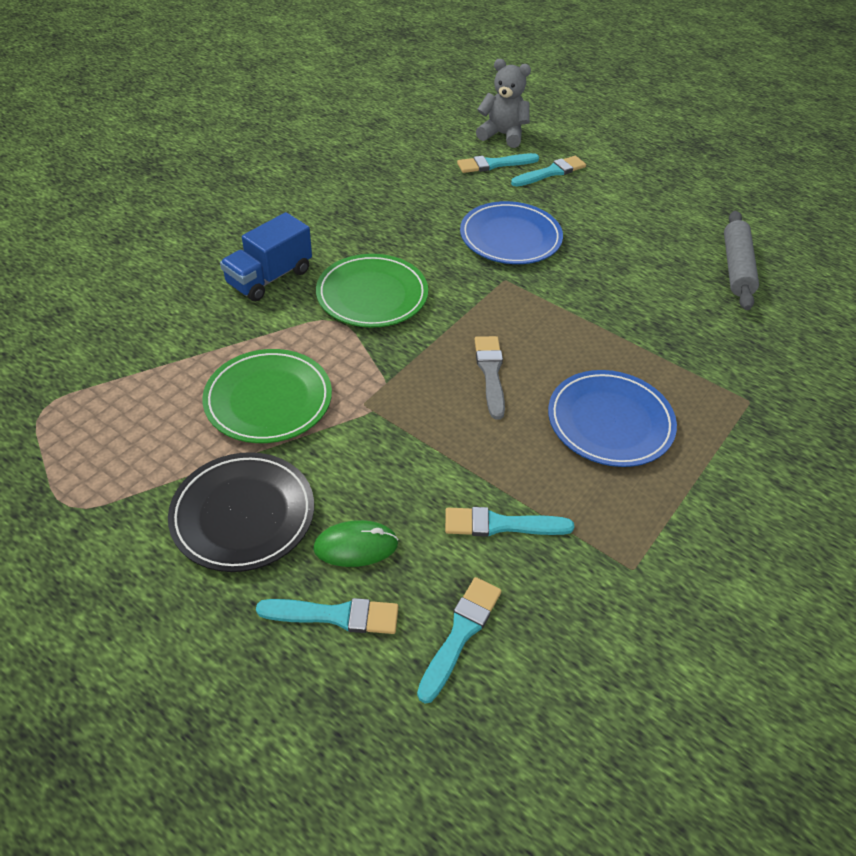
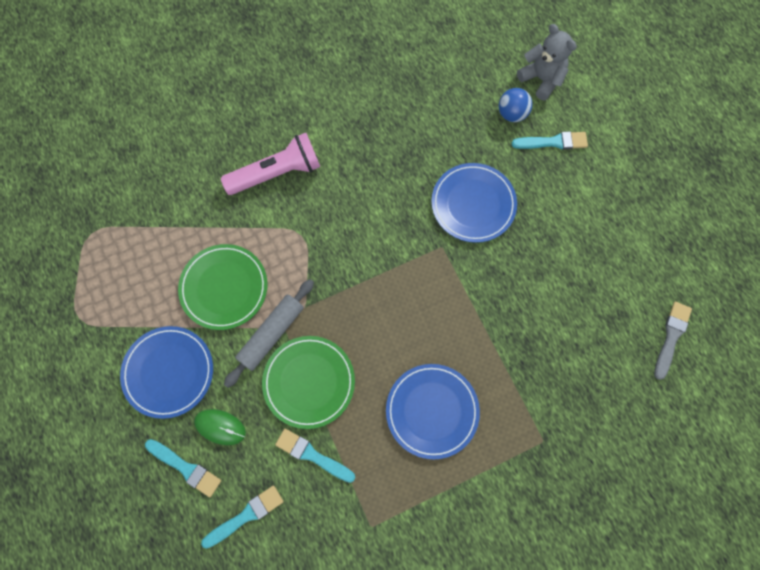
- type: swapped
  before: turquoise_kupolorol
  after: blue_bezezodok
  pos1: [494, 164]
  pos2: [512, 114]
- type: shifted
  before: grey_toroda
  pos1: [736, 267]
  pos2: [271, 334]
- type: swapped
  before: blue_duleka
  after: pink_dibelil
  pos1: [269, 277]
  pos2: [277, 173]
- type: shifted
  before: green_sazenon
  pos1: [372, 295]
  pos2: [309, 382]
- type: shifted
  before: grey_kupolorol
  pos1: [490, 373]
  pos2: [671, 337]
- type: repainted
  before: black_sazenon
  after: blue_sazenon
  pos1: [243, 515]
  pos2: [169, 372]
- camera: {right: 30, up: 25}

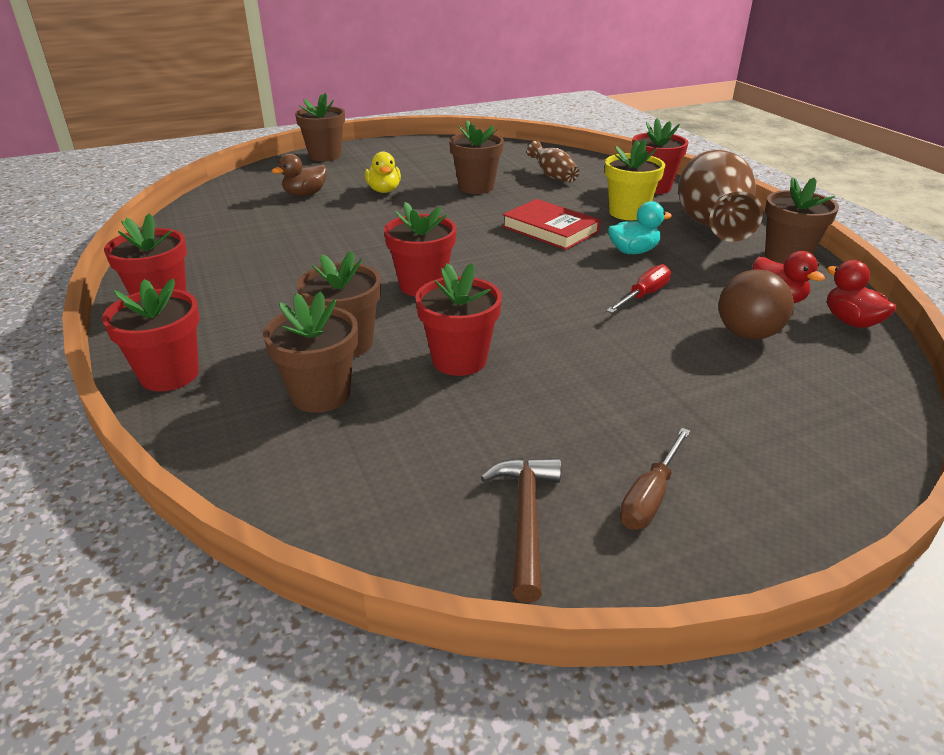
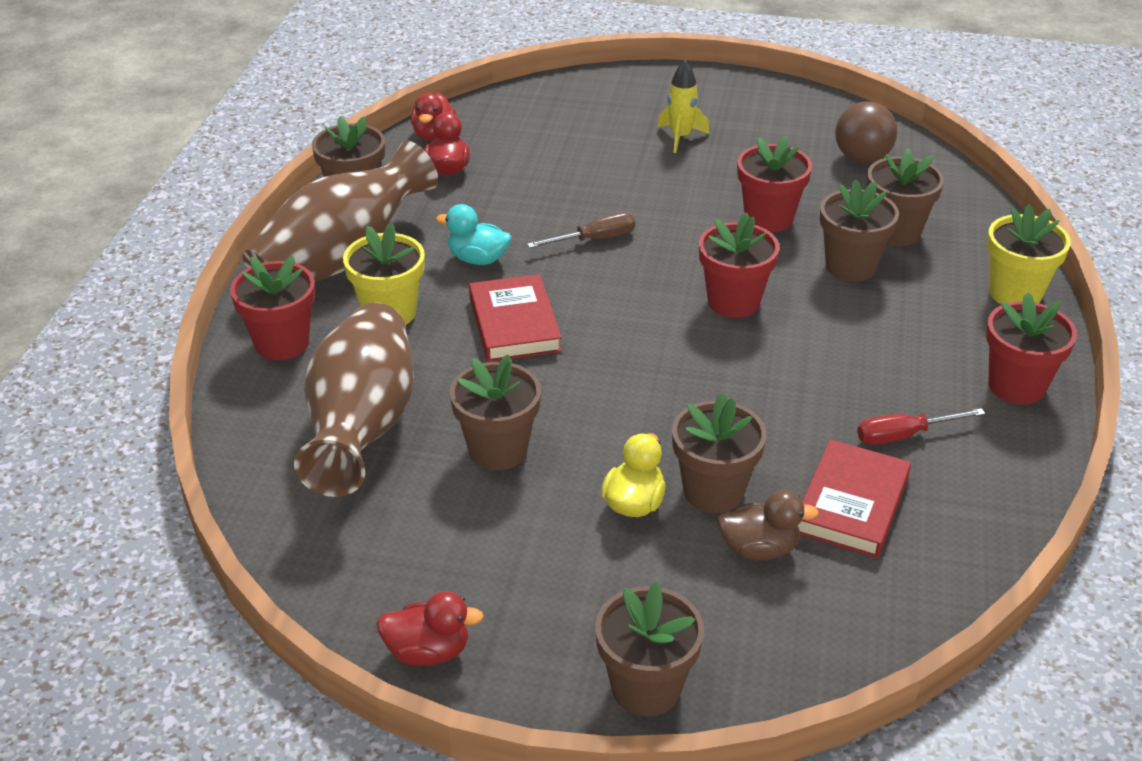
- type: scaled
  before: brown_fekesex
  pos1: [553, 176]
  pos2: [362, 427]
  scale: 2.17
- type: shifted
  before: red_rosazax
  pos1: [643, 295]
  pos2: [904, 435]
- type: shifted
  before: brown_bezezodok
  pos1: [747, 334]
  pos2: [862, 158]
- type: repainted
  before: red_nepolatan
  after: yellow_nepolatan
  pos1: [169, 375]
  pos2: [1015, 293]
- type: shifted
  before: brown_rosazax
  pos1: [650, 497]
  pos2: [594, 239]
- type: gone
  before: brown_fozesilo
  pos1: [525, 520]
- type: new
  after: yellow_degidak
  pos2: [680, 137]
- type: new
  after: brown_nepolatan
  pos2: [713, 491]
- type: new
  after: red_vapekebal
  pos2: [851, 504]
- type: new
  after: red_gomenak
  pos2: [428, 651]
- camera: {right: -145, up: 5}

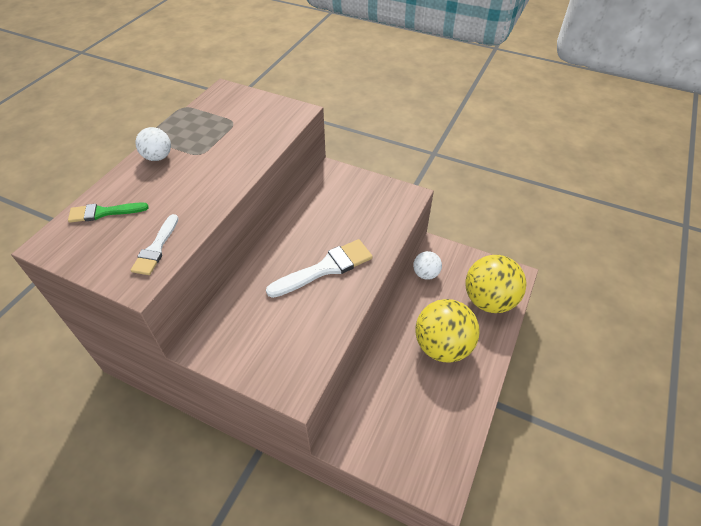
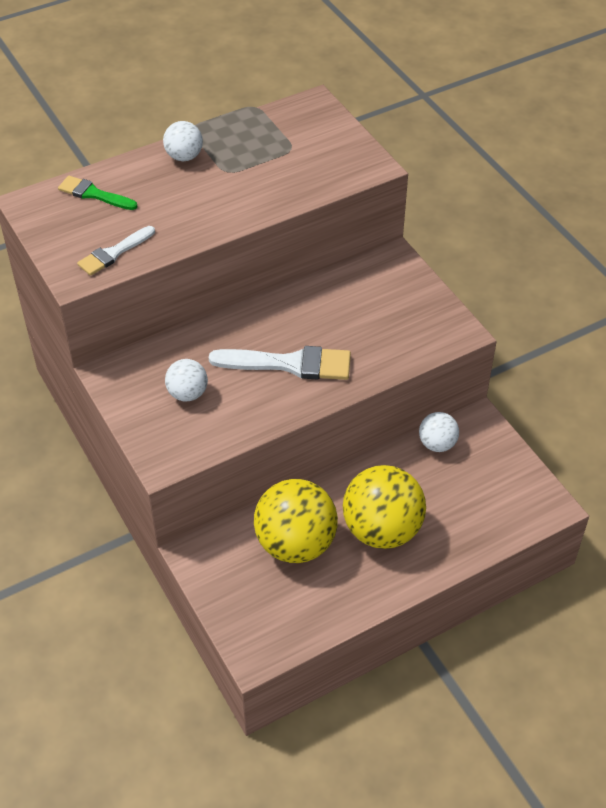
- type: shifted
  before: yellow_bezezodok
  pos1: [489, 300]
  pos2: [295, 544]
- type: new
  after: white_bezezodok
  pos2: [187, 393]
- camera: {right: 35, up: 0}

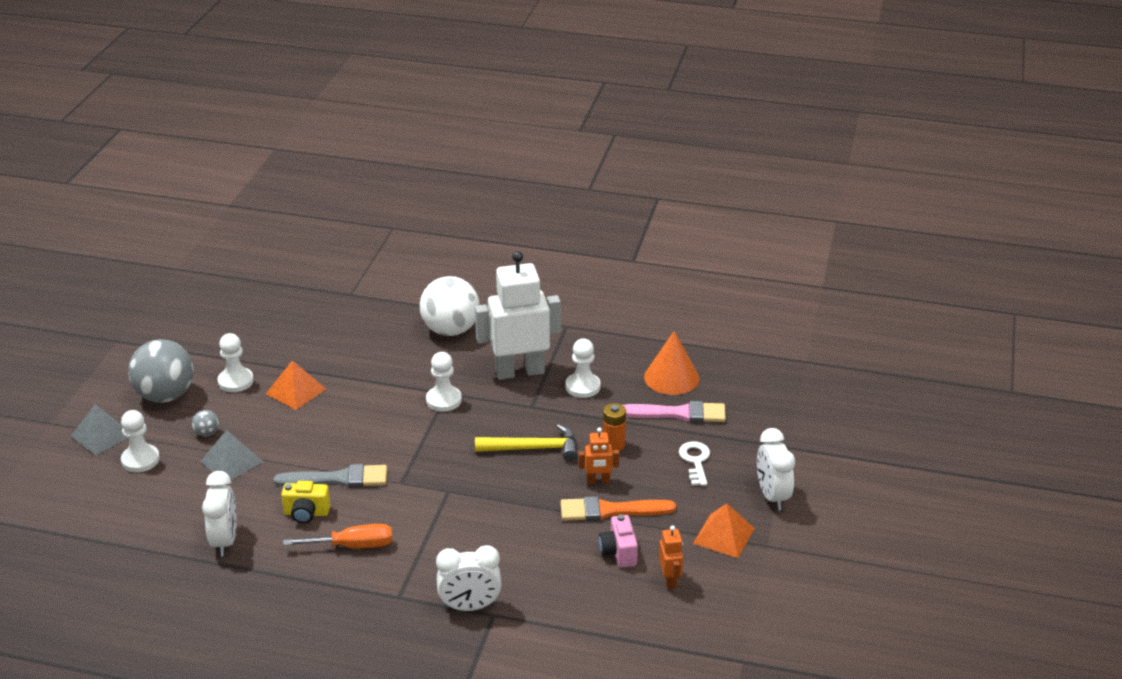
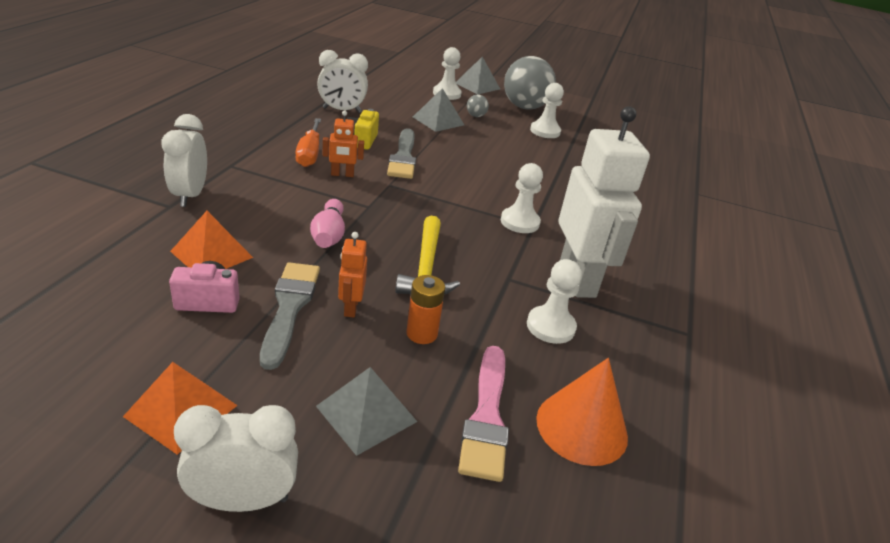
- type: gone
  before: white_bezezodok
  pos1: [450, 330]
- type: shifted
  before: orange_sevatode
  pos1: [296, 391]
  pos2: [211, 254]
- type: swapped
  before: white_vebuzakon
  after: grey_sevatode
  pos1: [695, 461]
  pos2: [366, 413]
- type: repainted
  before: orange_kupolorol
  after: grey_kupolorol
  pos1: [610, 510]
  pos2: [289, 308]
- type: shifted
  before: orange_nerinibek
  pos1: [669, 580]
  pos2: [342, 174]
- type: new
  after: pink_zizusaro
  pos2: [329, 235]
- camera: {right: 90, up: 0}

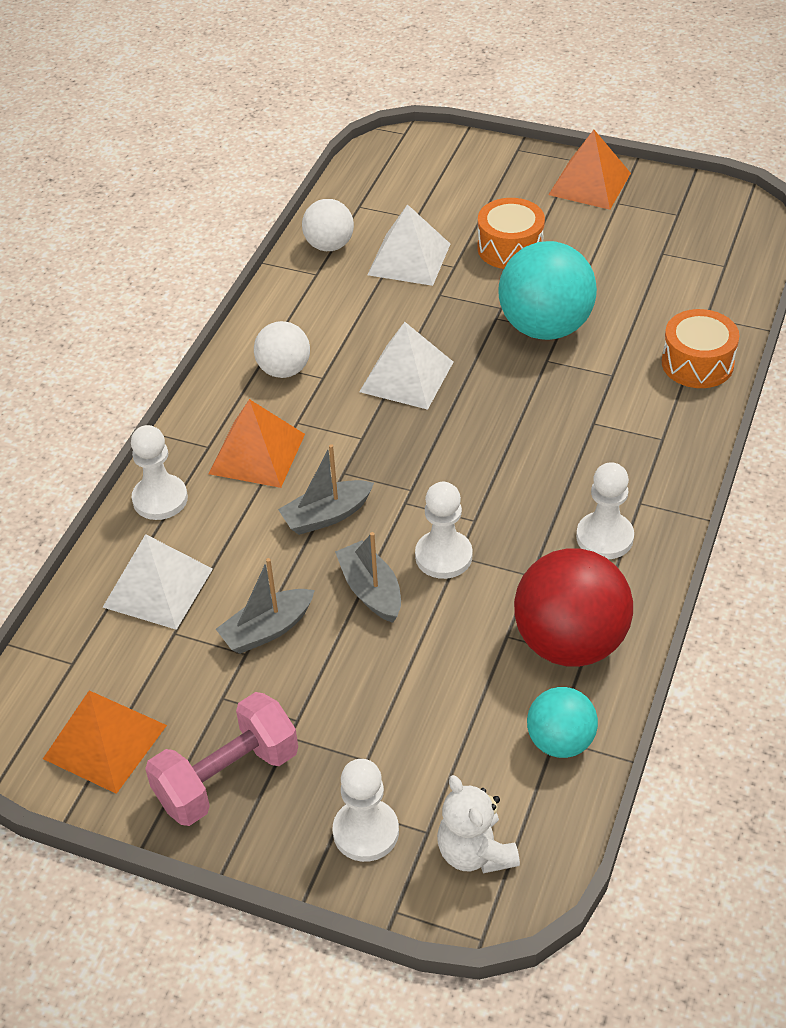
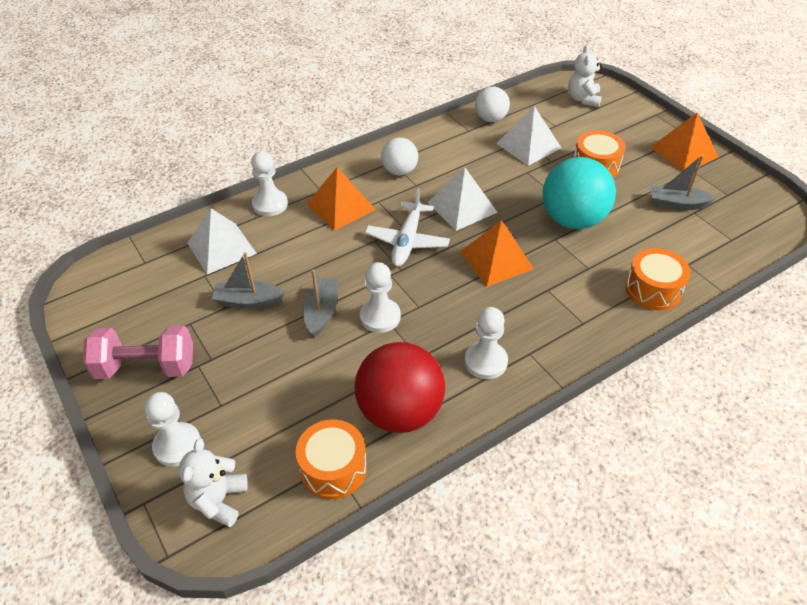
- type: shifted
  before: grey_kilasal
  pos1: [326, 516]
  pos2: [677, 204]
- type: swapped
  before: turquoise_bezezodok
  after: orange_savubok
  pos1: [560, 741]
  pos2: [333, 468]
- type: shifted
  before: orange_sevatode
  pos1: [105, 742]
  pos2: [496, 260]
- type: new
  after: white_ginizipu
  pos2: [583, 99]
- type: new
  after: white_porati
  pos2: [407, 241]
- camera: {right: 35, up: 0}

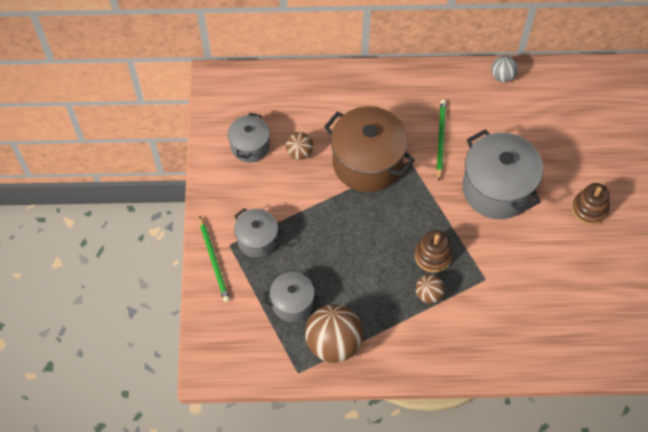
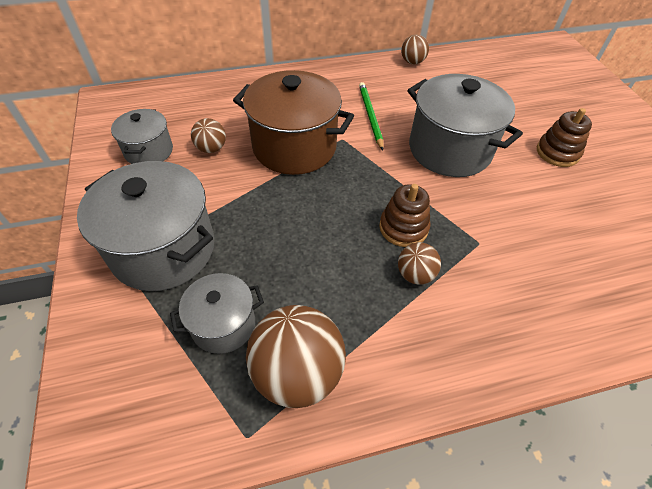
- type: repainted
  before: grey_bezezodok
  after: brown_bezezodok
  pos1: [502, 76]
  pos2: [412, 62]
- type: scaled
  before: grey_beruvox
  pos1: [257, 240]
  pos2: [163, 249]
  scale: 1.79
- type: gone
  before: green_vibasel
  pos1: [214, 261]
- camera: {right: -15, up: -10}

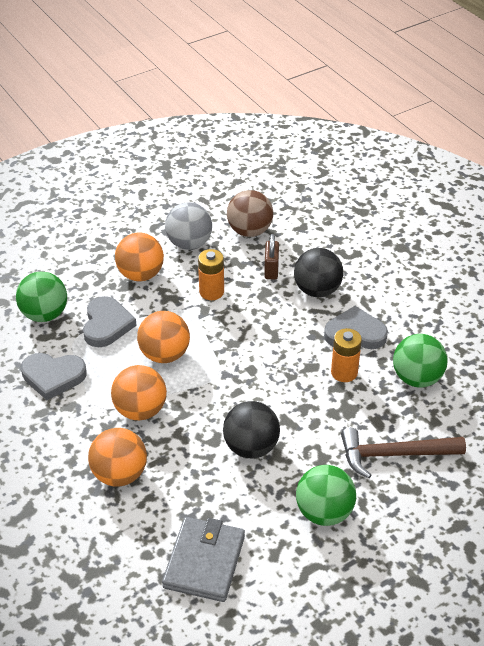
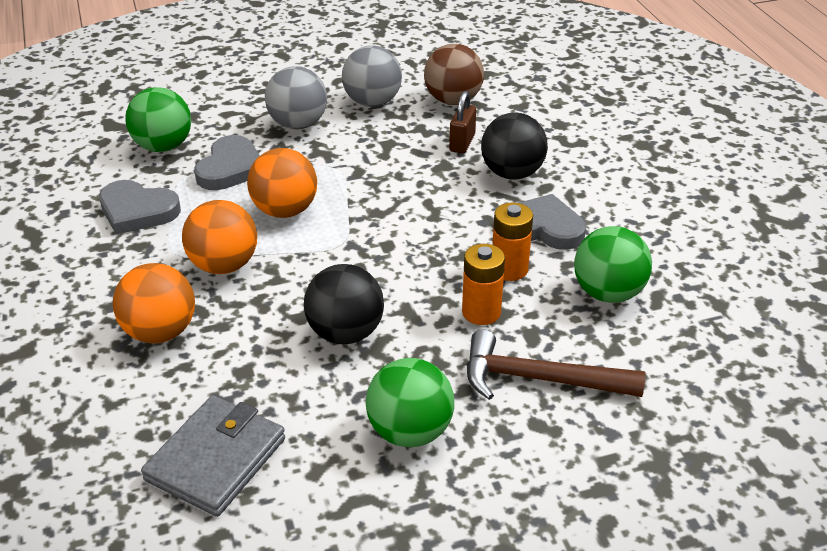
- type: repainted
  before: orange_bezezodok
  after: grey_bezezodok
  pos1: [141, 274]
  pos2: [298, 124]
- type: shifted
  before: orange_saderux
  pos1: [211, 292]
  pos2: [481, 312]
- camera: {right: 15, up: -5}

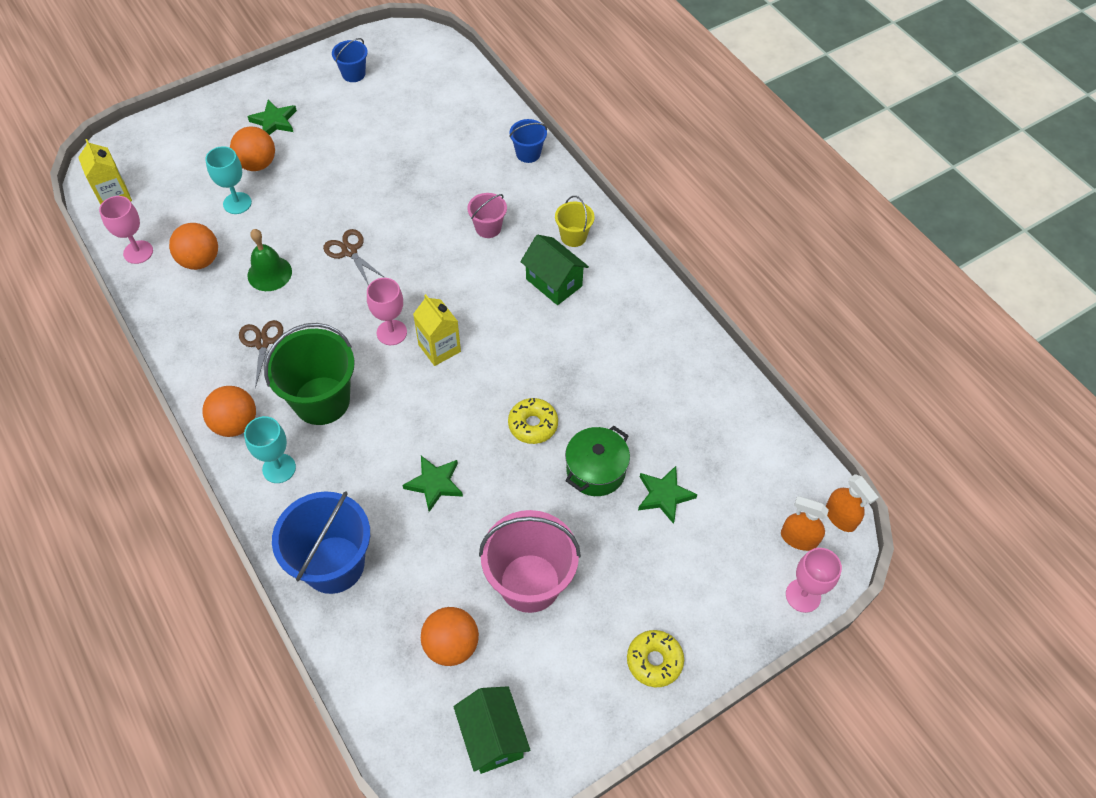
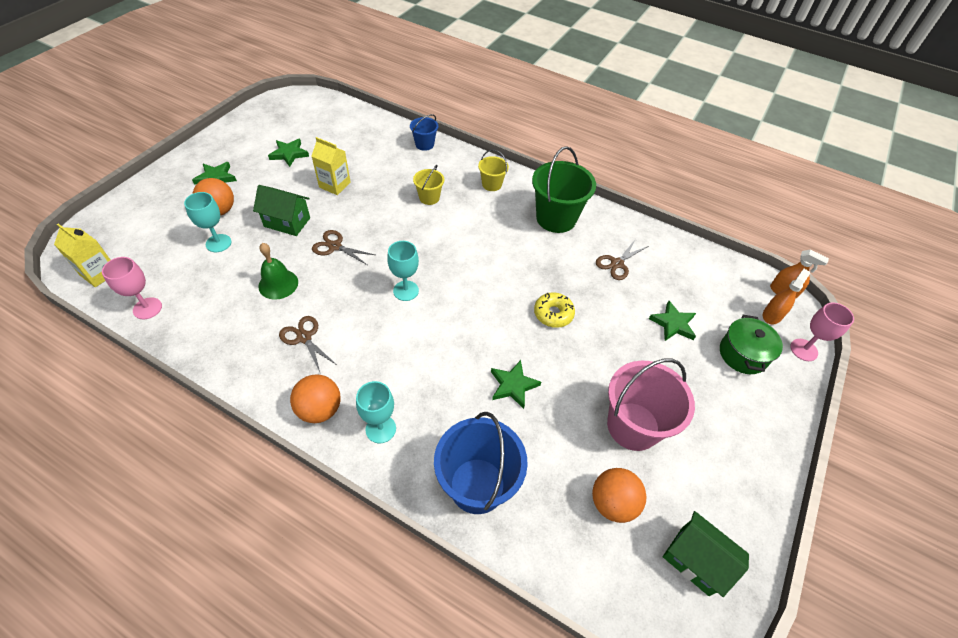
- type: gone
  before: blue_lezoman
  pos1: [353, 74]
- type: repainted
  before: pink_lezoman
  after: yellow_lezoman
  pos1: [488, 228]
  pos2: [429, 198]
- type: gone
  before: orange_bezezodok
  pos1: [200, 260]
- type: shifted
  before: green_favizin
  pos1: [554, 282]
  pos2: [287, 222]
- type: repainted
  before: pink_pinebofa
  after: turquoise_pinebofa
  pos1: [391, 332]
  pos2: [406, 291]
- type: shifted
  before: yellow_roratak
  pos1: [439, 348]
  pos2: [334, 185]
- type: shifted
  before: green_lezoman
  pos1: [322, 400]
  pos2: [556, 218]
- type: shifted
  before: green_beruvox
  pos1: [595, 470]
  pos2: [743, 354]
- type: rotated
  before: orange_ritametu
  pos1: [798, 538]
  pos2: [772, 315]
  turn: 135
- type: gone
  before: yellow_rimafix
  pos1: [654, 661]
- type: new
  after: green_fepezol
  pos2: [289, 154]
- type: new
  after: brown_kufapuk
  pos2: [617, 263]
- camera: {right: -30, up: -5}

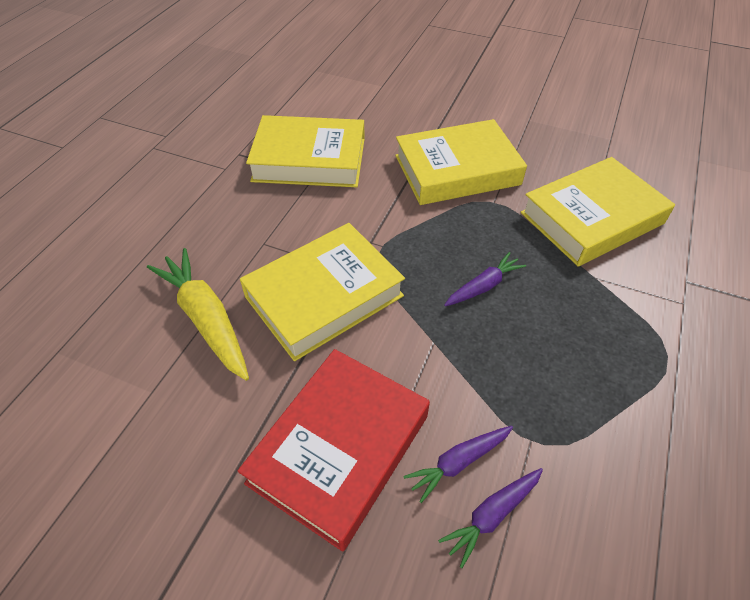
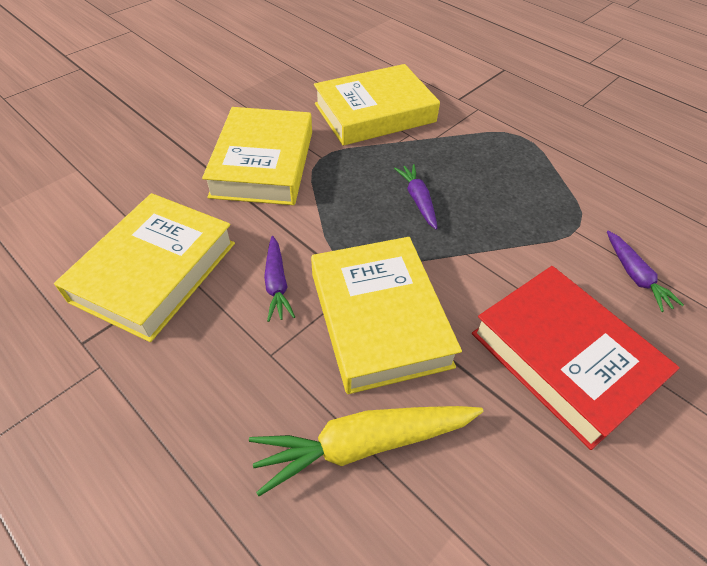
- type: rotated
  before: yellow_vapekebal
  pos1: [592, 218]
  pos2: [375, 113]
  turn: 75
- type: shifted
  before: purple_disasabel
  pos1: [459, 462]
  pos2: [277, 283]
- camera: {right: -70, up: 0}

